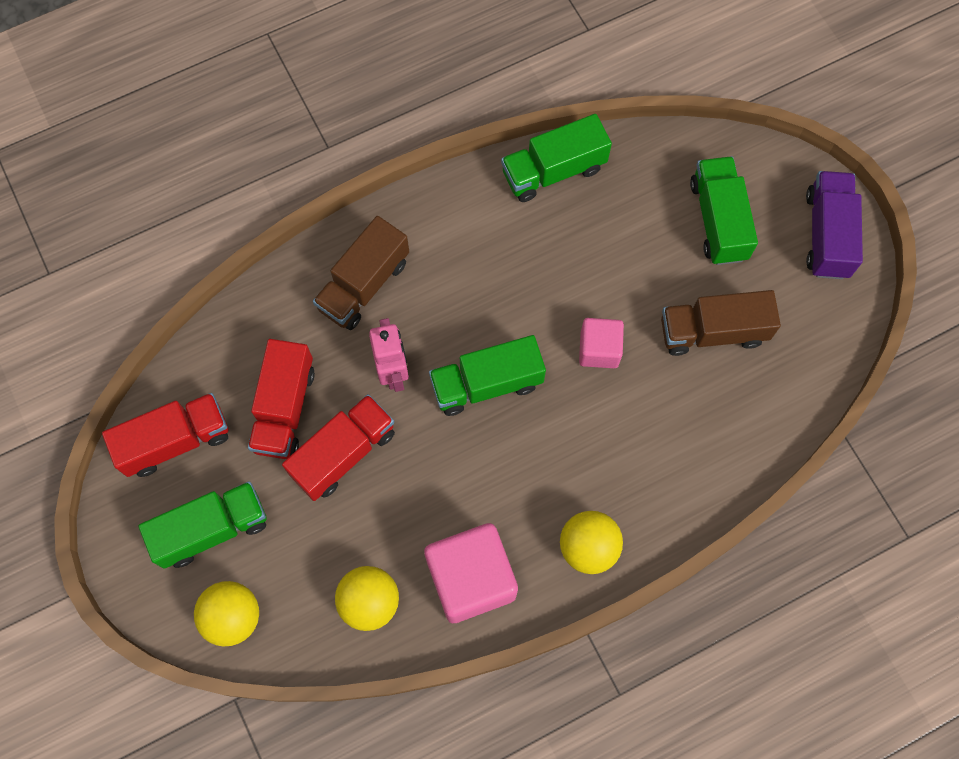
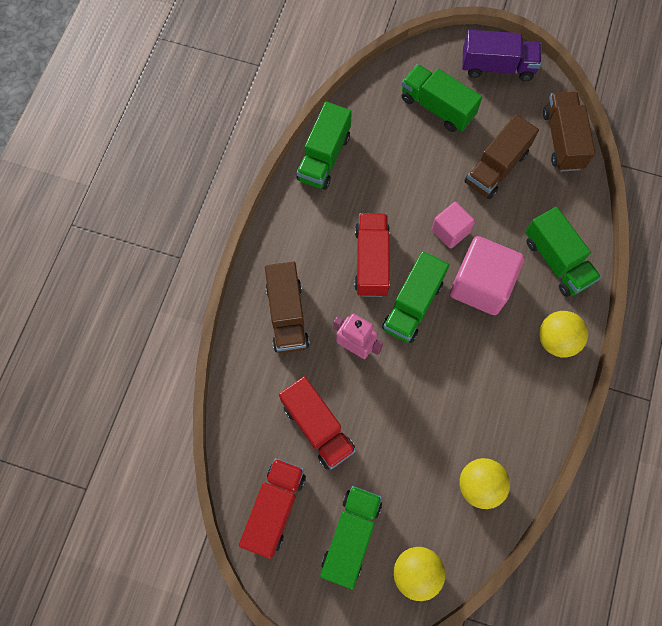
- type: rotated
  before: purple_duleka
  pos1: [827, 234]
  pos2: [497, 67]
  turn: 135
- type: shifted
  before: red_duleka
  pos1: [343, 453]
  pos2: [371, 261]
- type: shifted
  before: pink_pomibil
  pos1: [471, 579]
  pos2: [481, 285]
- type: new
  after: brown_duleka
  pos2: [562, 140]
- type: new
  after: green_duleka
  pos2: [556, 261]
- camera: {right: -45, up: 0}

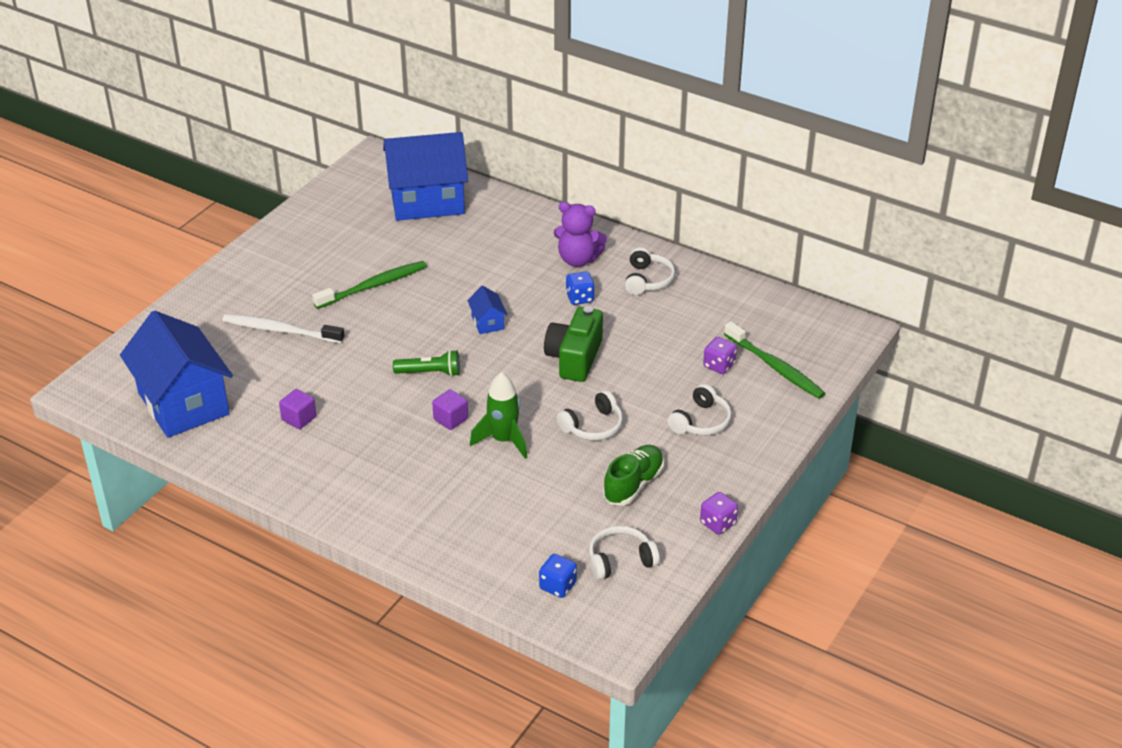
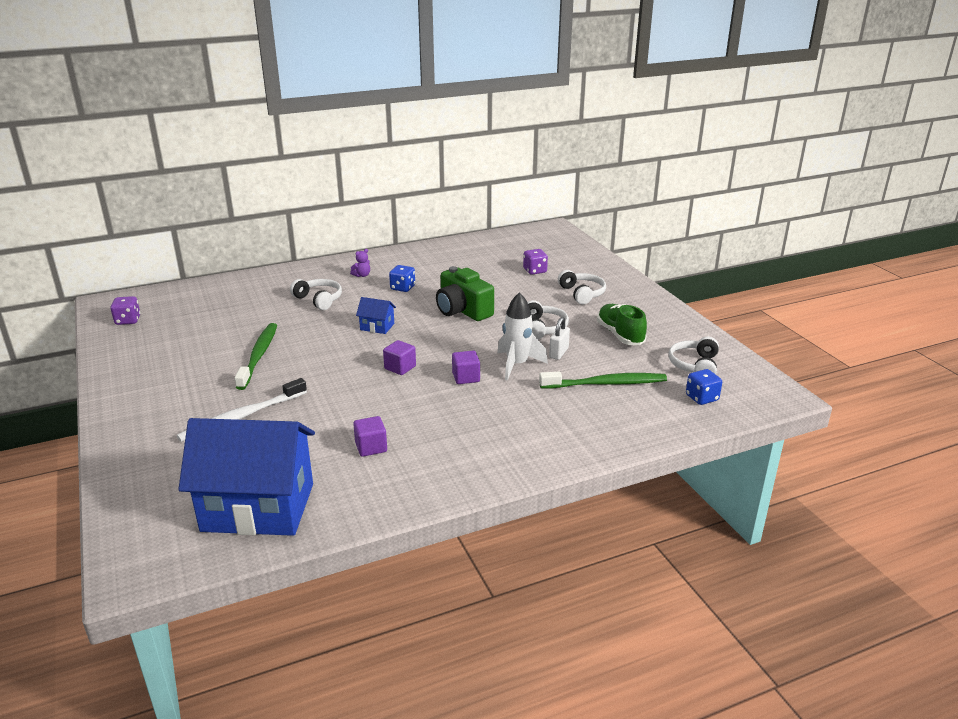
- type: gone
  before: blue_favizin
  pos1: [427, 201]
- type: scaled
  before: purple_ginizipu
  pos1: [578, 259]
  pos2: [362, 275]
  scale: 0.47
- type: shifted
  before: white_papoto
  pos1: [647, 280]
  pos2: [319, 300]
- type: shifted
  before: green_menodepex
  pos1: [775, 367]
  pos2: [606, 384]
- type: swapped
  before: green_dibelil
  after: purple_pomibil
  pos1: [430, 373]
  pos2: [400, 367]
- type: repainted
  before: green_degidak
  after: white_degidak
  pos1: [503, 440]
  pos2: [517, 365]
- type: shifted
  before: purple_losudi
  pos1: [718, 523]
  pos2: [128, 320]
- type: new
  after: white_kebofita
  pos2: [558, 353]
- camera: {right: -55, up: -10}

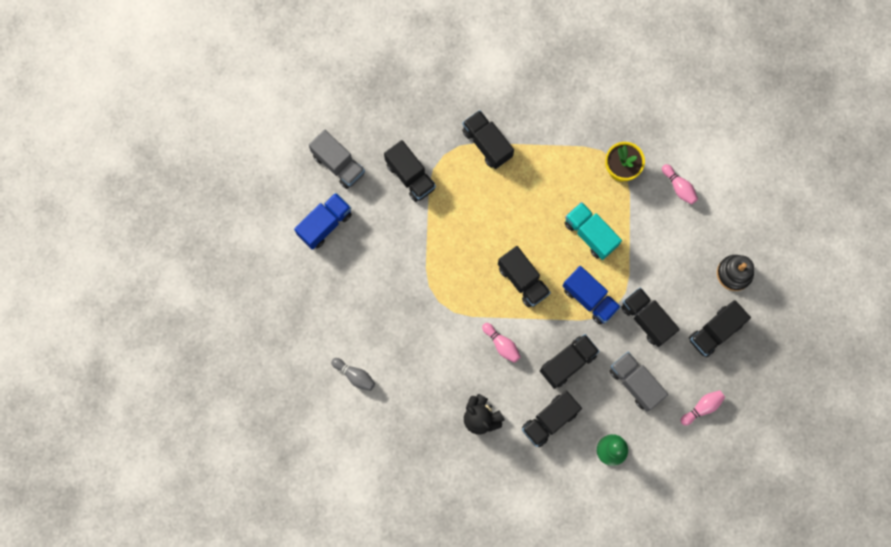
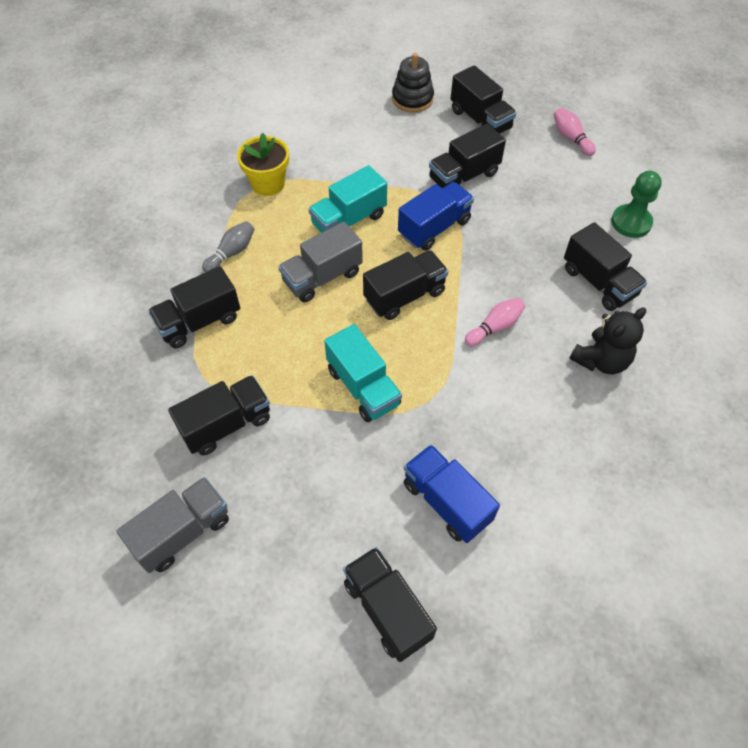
- type: gone
  before: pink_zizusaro
  pos1: [679, 187]
- type: shifted
  before: blue_duleka
  pos1: [325, 224]
  pos2: [446, 502]
- type: shifted
  before: black_duleka
  pos1: [567, 363]
  pos2: [387, 609]
- type: shifted
  before: grey_duleka
  pos1: [635, 383]
  pos2: [322, 277]
- type: shifted
  before: grey_zizusaro
  pos1: [354, 375]
  pos2: [231, 253]
- type: new
  after: turquoise_duleka
  pos2: [363, 387]
- camera: {right: -85, up: -20}

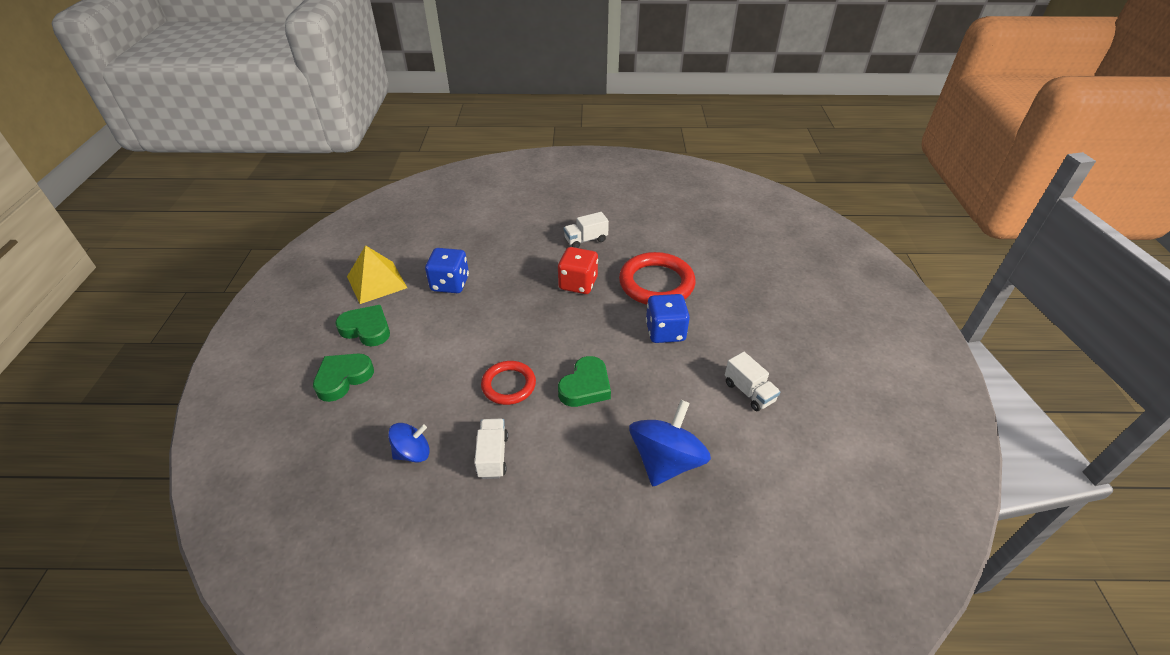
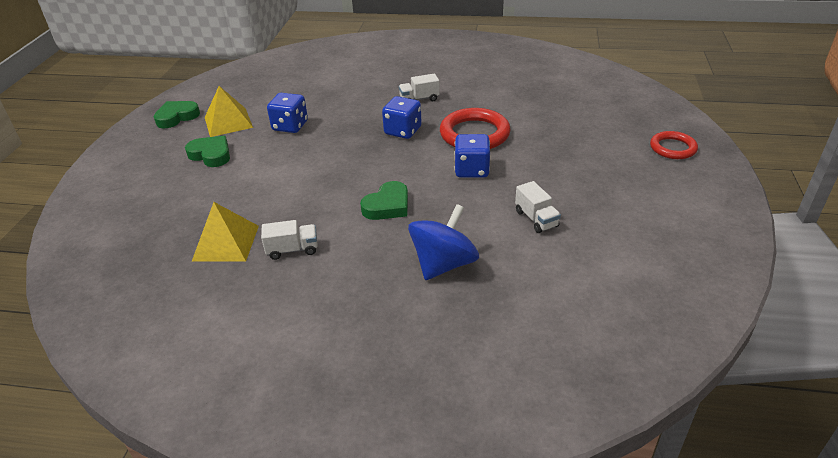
- type: repainted
  before: red_losudi
  after: blue_losudi
  pos1: [578, 284]
  pos2: [403, 131]
- type: shifted
  before: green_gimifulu
  pos1: [343, 378]
  pos2: [177, 117]
- type: shifted
  before: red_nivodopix
  pos1: [508, 385]
  pos2: [672, 148]
- type: rotated
  before: white_duleka
  pos1: [492, 456]
  pos2: [292, 249]
  turn: 75
- type: swapped
  before: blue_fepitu
  after: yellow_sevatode
  pos1: [412, 453]
  pos2: [226, 243]
- camera: {right: 10, up: -5}

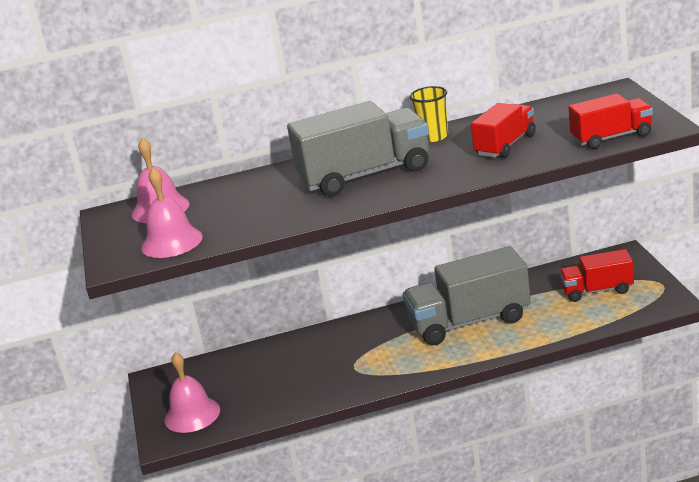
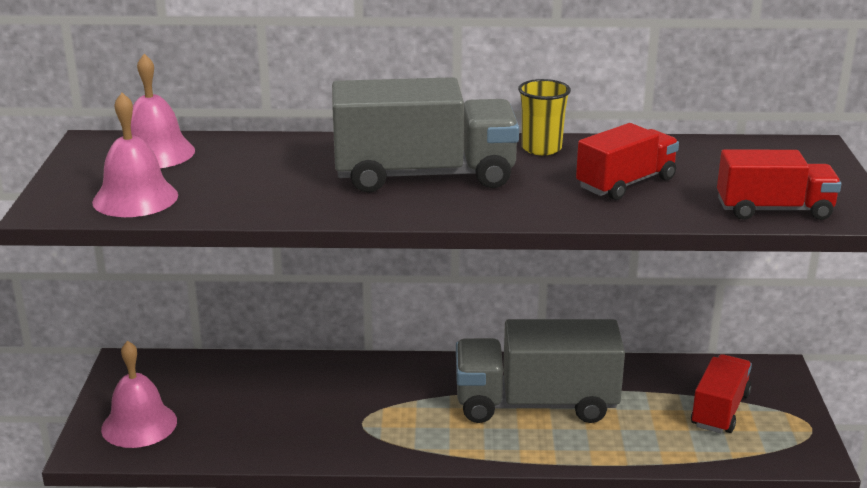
- type: rotated
  before: red_duleka
  pos1: [597, 290]
  pos2: [720, 410]
  turn: 105
- camera: {right: 10, up: 0}

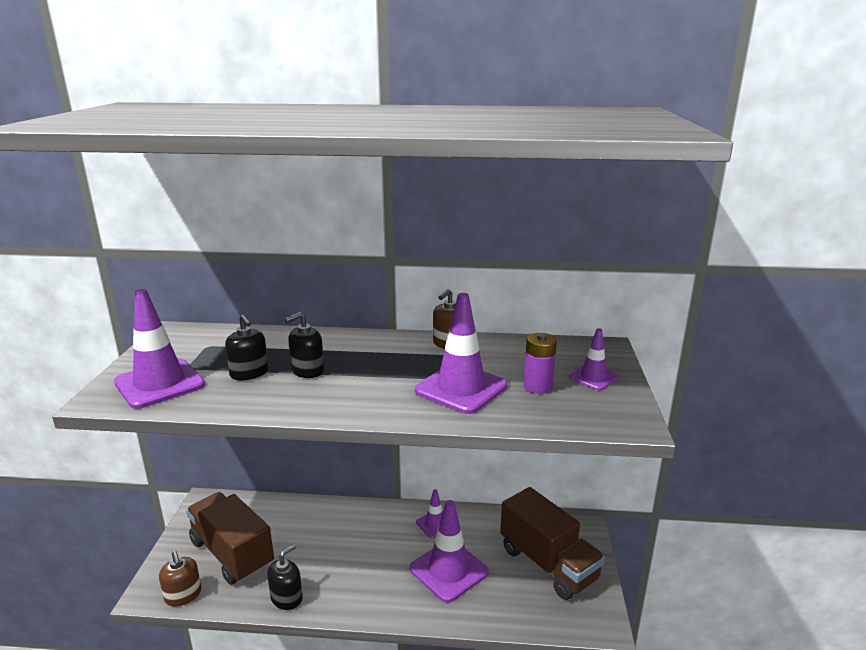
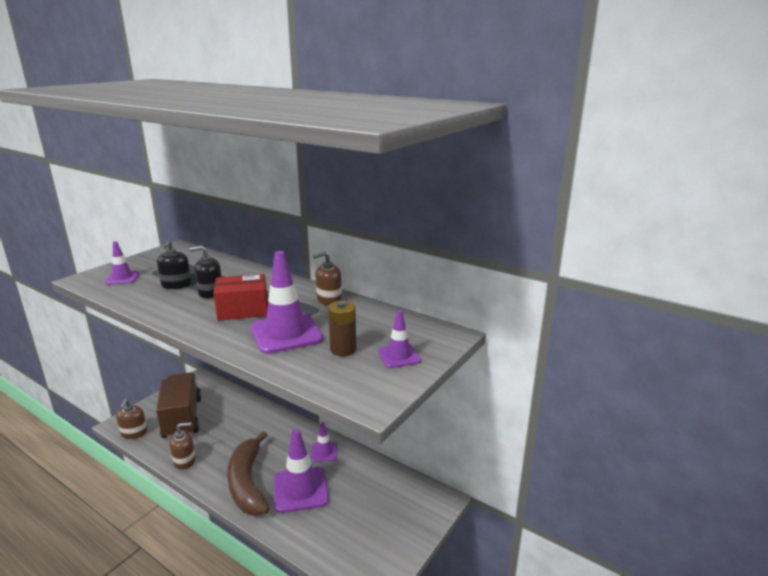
- type: scaled
  before: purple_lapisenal
  pos1: [159, 384]
  pos2: [122, 278]
  scale: 0.54
- type: repainted
  before: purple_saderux
  after: brown_saderux
  pos1: [538, 387]
  pos2: [343, 349]
- type: gone
  before: brown_duleka
  pos1: [548, 564]
- type: repainted
  before: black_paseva
  after: brown_paseva
  pos1: [286, 598]
  pos2: [184, 460]
- type: new
  after: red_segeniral
  pos2: [243, 310]
- type: new
  after: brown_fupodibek
  pos2: [247, 483]
- camera: {right: 30, up: 0}

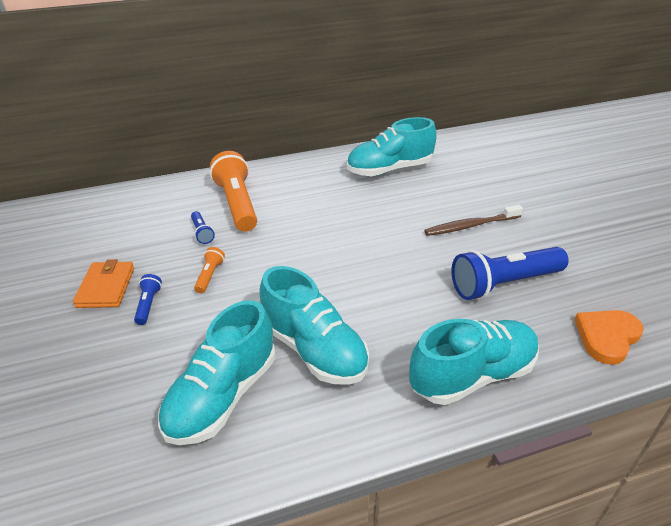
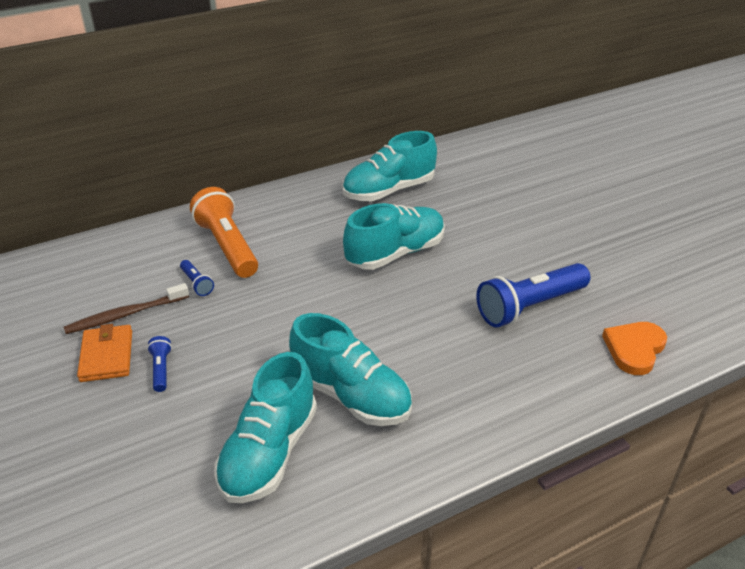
- type: shifted
  before: brown_menodepex
  pos1: [470, 226]
  pos2: [125, 315]
- type: gone
  before: orange_dibelil
  pos1: [210, 276]
- type: shifted
  before: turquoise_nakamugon
  pos1: [472, 375]
  pos2: [395, 253]
- camera: {right: -10, up: 0}

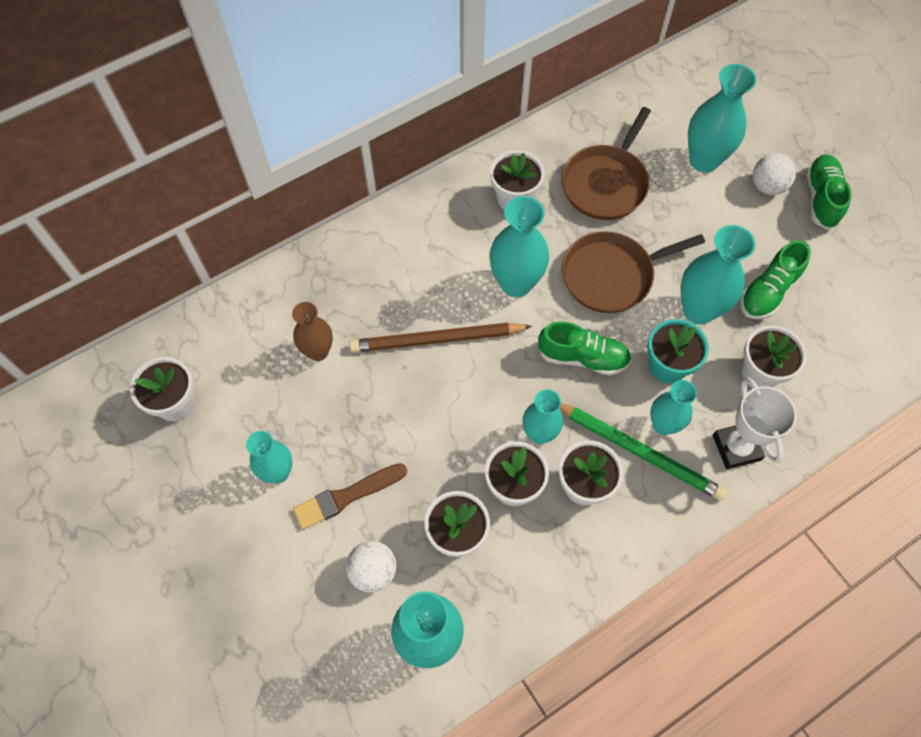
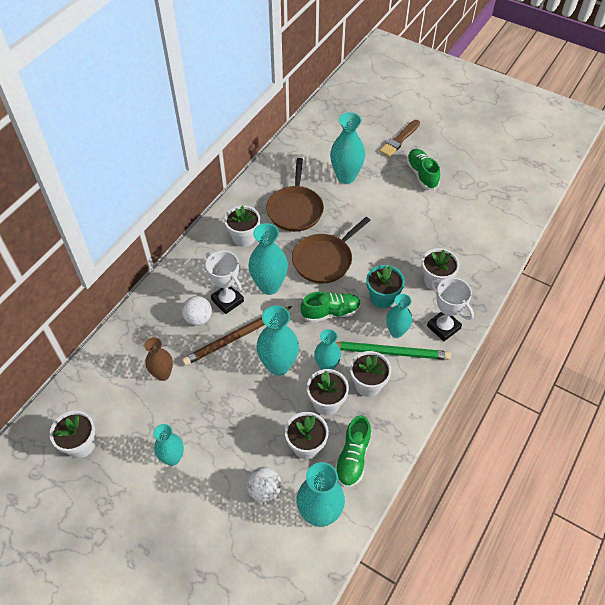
- type: shifted
  before: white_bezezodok
  pos1: [767, 186]
  pos2: [198, 318]
- type: shifted
  before: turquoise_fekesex
  pos1: [698, 310]
  pos2: [278, 365]
- type: shifted
  before: green_nakamugon
  pos1: [768, 291]
  pos2: [353, 458]
- type: shifted
  before: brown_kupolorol
  pos1: [347, 496]
  pos2: [399, 140]
- type: new
  after: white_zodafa
  pos2: [227, 300]
- camera: {right: -25, up: -10}

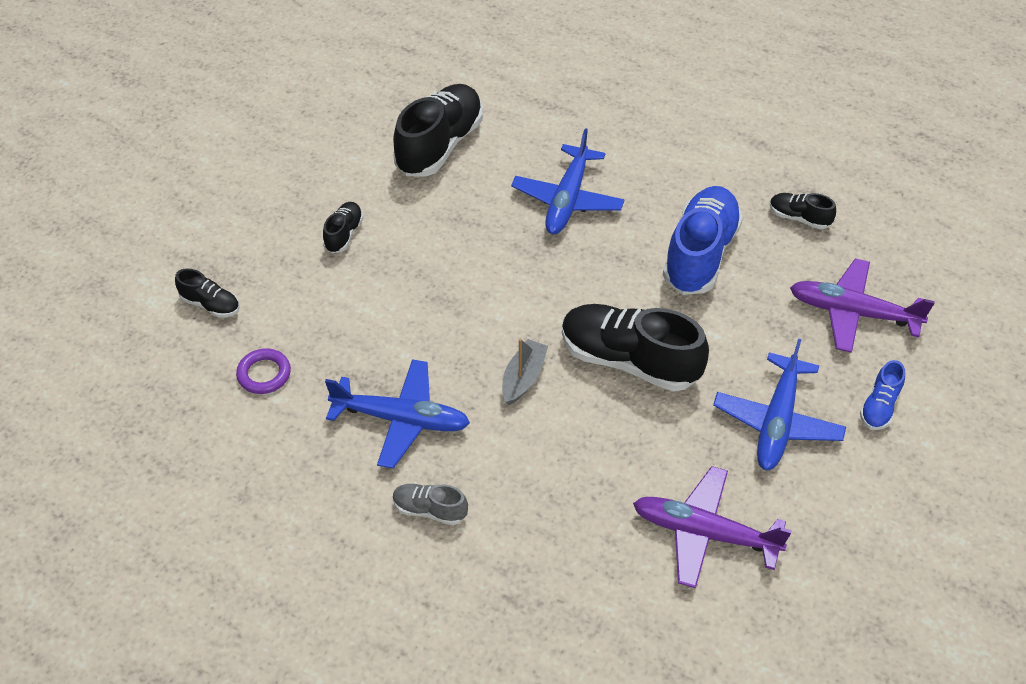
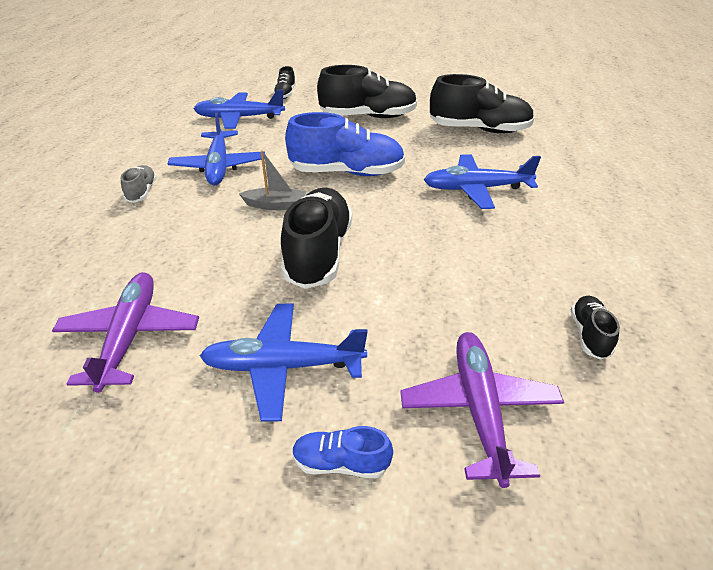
- type: shifted
  before: blue_nakamugon
  pos1: [700, 254]
  pos2: [347, 172]
- type: scaled
  before: black_nakamugon
  pos1: [344, 234]
  pos2: [368, 116]
  scale: 2.09
- type: swapped
  before: purple_nivodopix
  after: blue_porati
  pos1: [264, 374]
  pos2: [240, 118]
- camera: {right: 70, up: -10}

